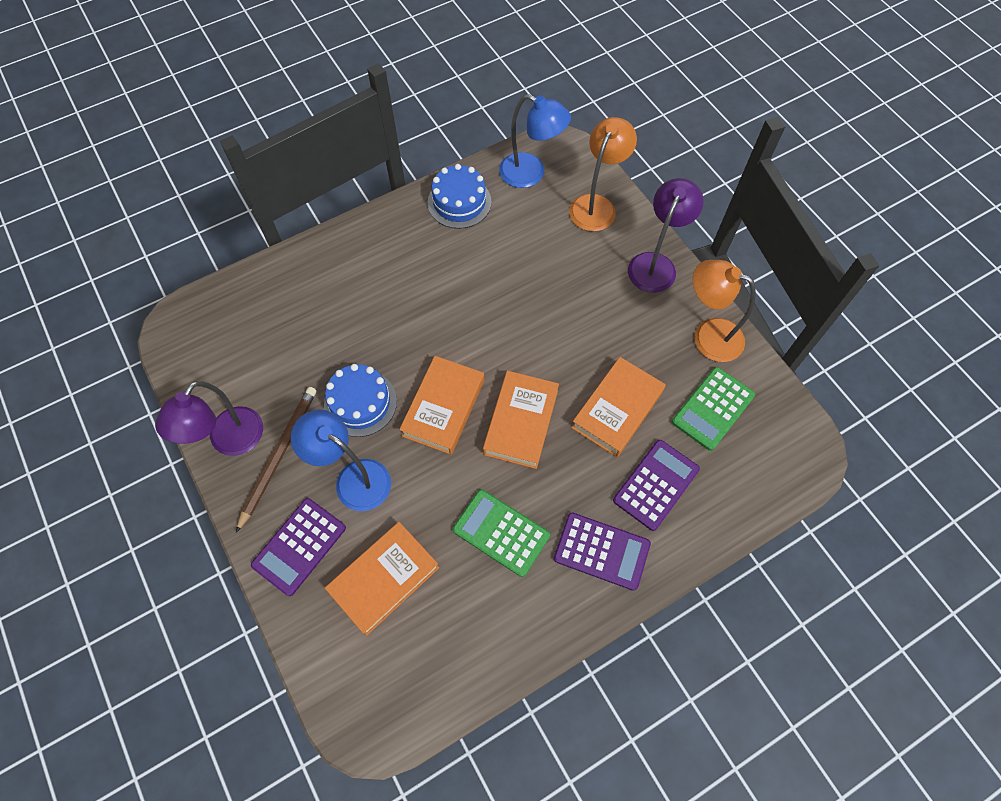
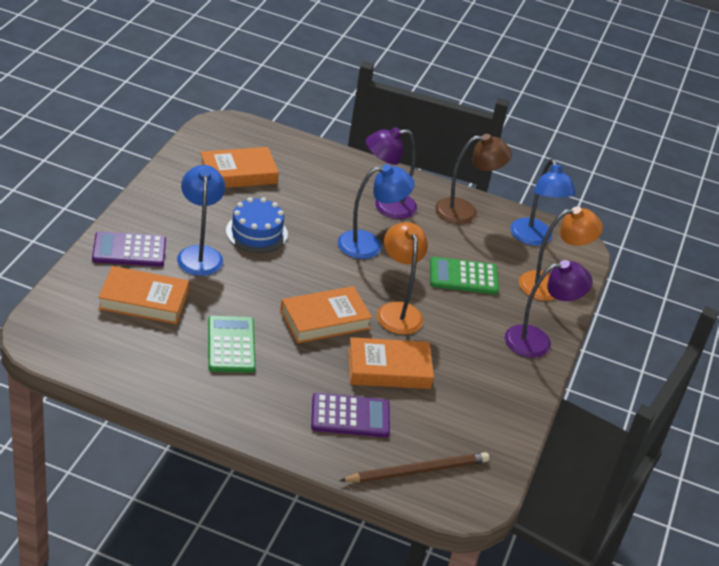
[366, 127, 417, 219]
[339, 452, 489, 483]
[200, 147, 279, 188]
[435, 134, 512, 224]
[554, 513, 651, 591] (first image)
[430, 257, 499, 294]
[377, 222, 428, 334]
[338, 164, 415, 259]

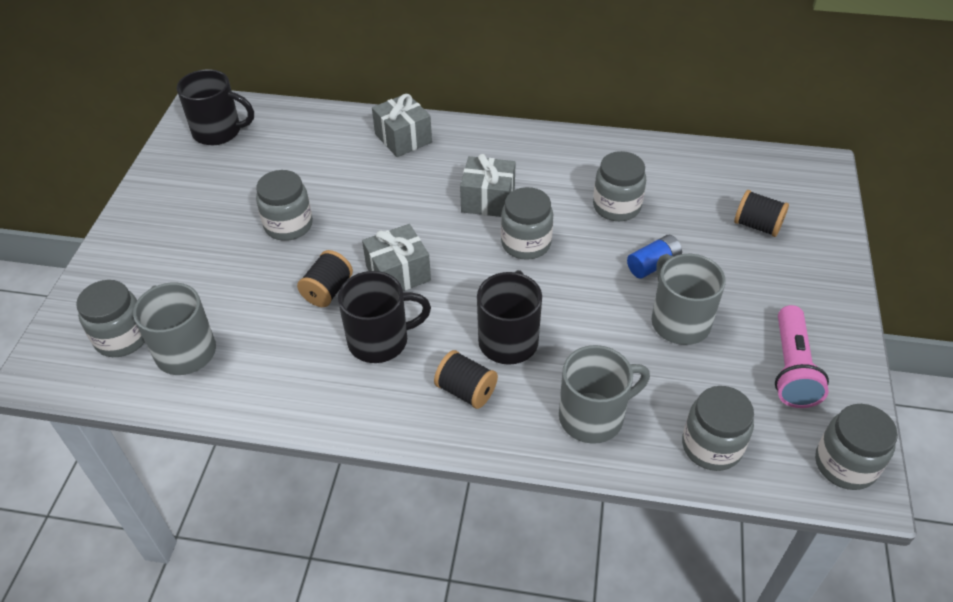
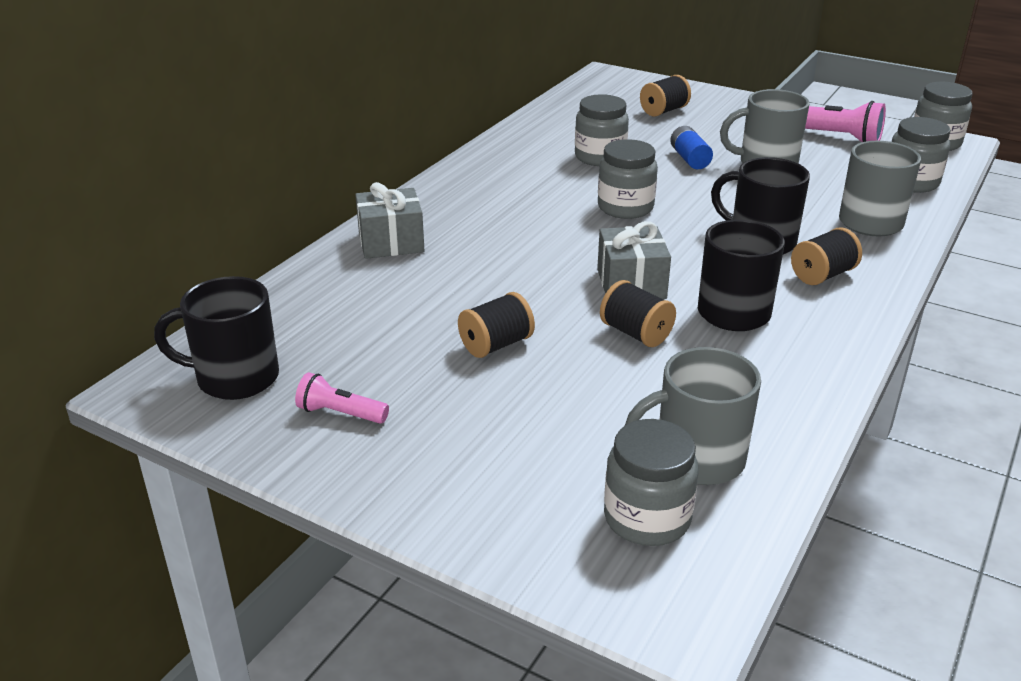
[154, 276, 279, 400]
[458, 292, 535, 358]
[460, 154, 516, 217] (first image)
[295, 372, 389, 424]

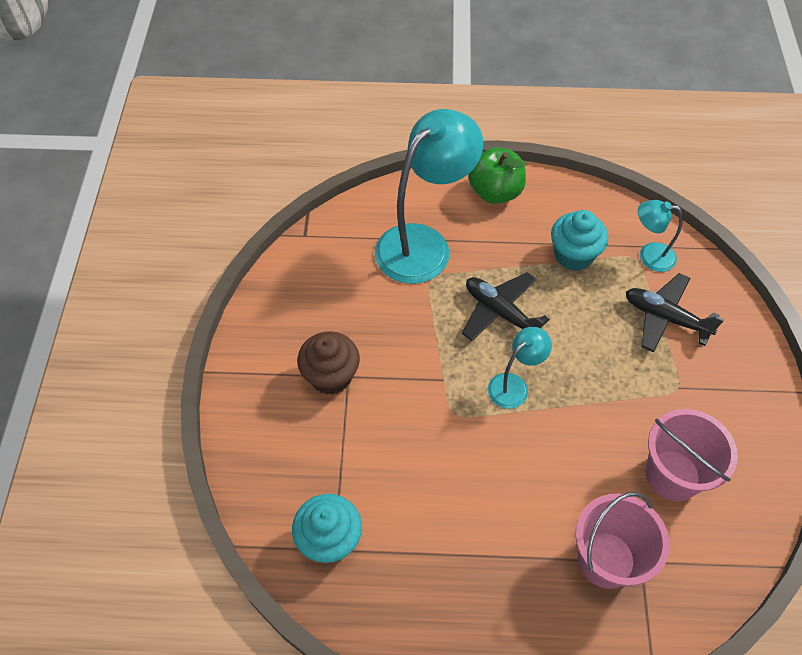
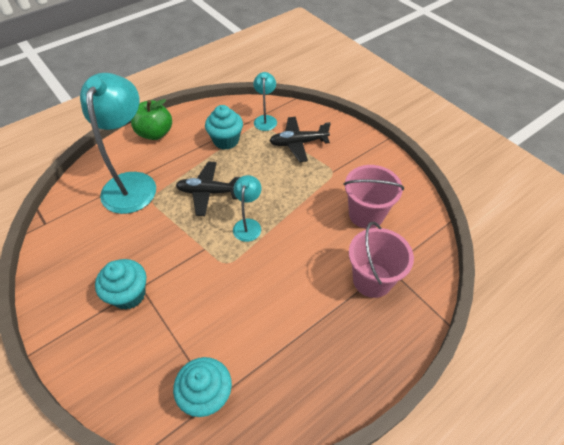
[95, 259, 146, 310]
[253, 72, 277, 131]

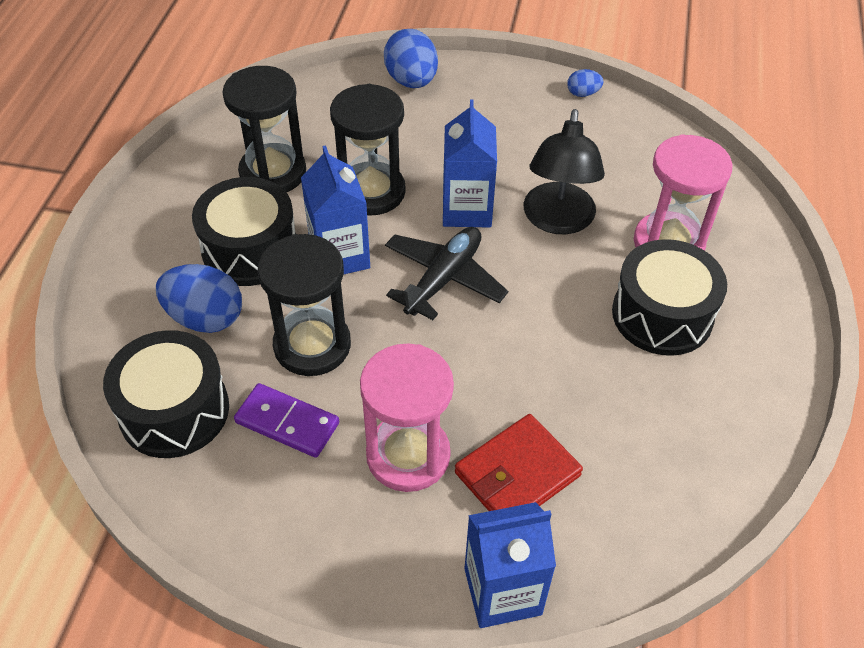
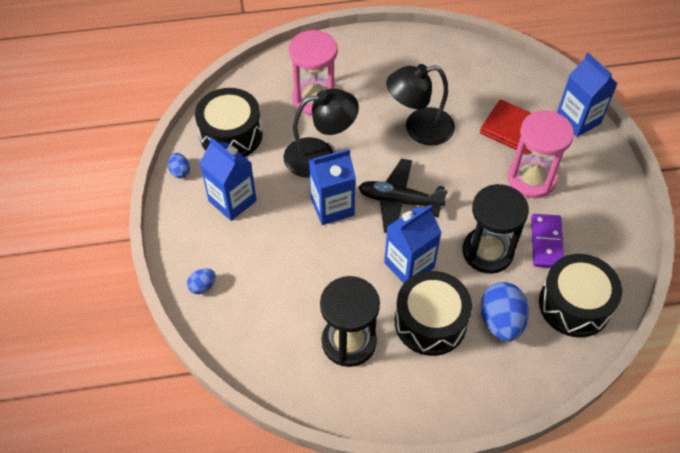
[330, 84, 406, 216] (first image)
[187, 269, 216, 294]
[195, 88, 263, 157]
[200, 137, 257, 221]
[386, 64, 455, 146]

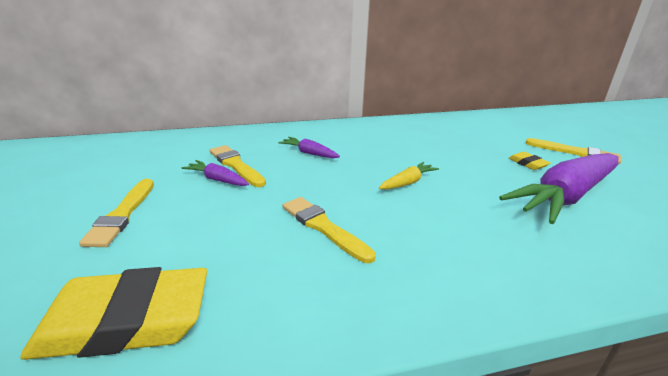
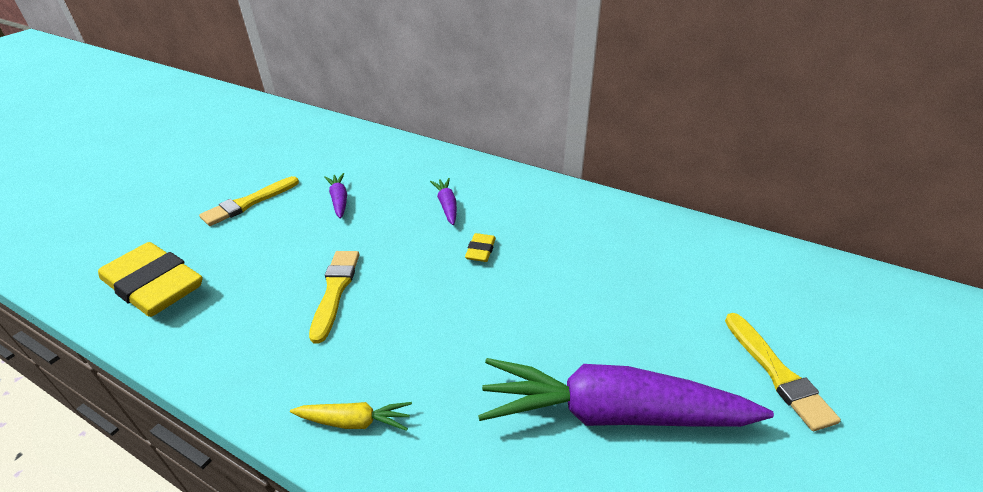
[209, 145, 266, 187] (first image)
[290, 402, 412, 431]
[465, 233, 496, 262]

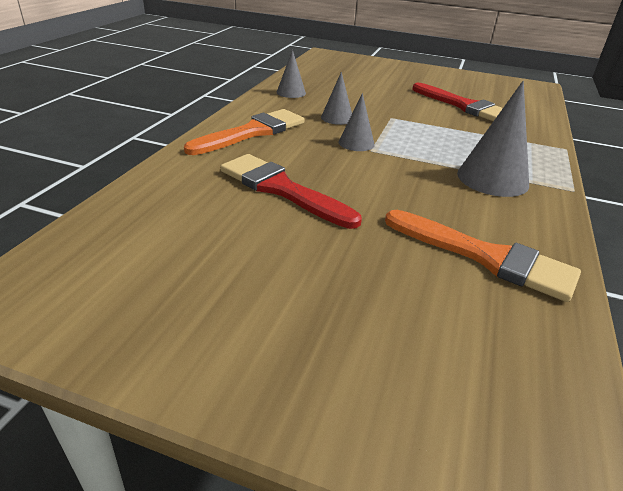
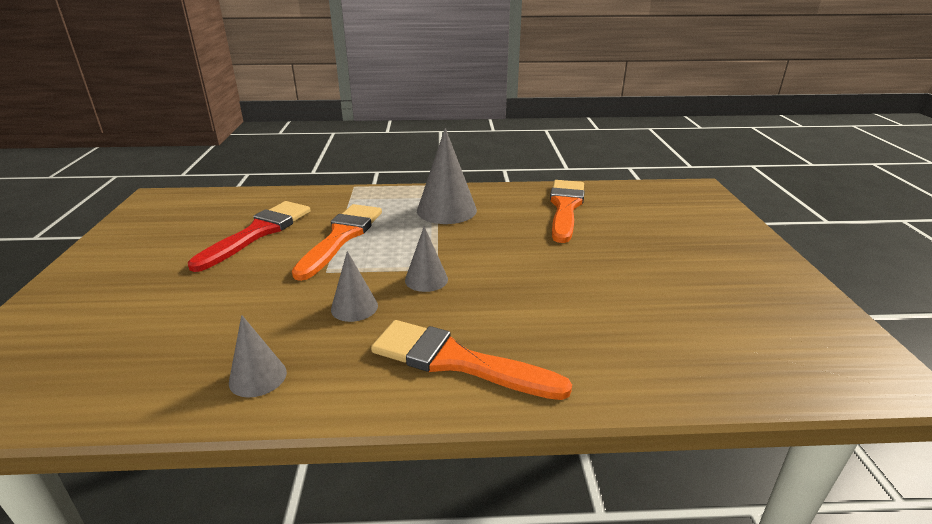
[220, 154, 362, 229] (first image)
[292, 204, 382, 281]

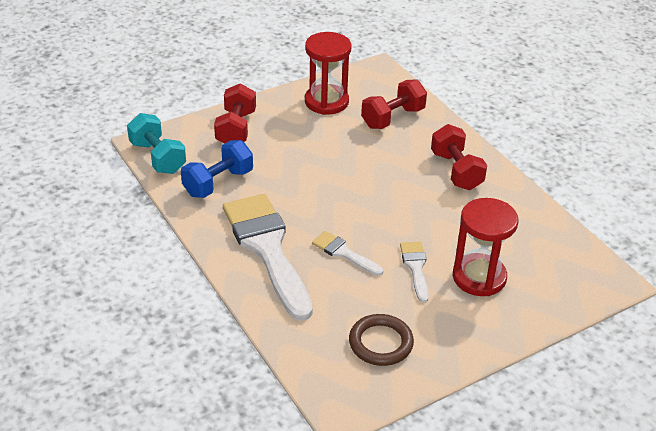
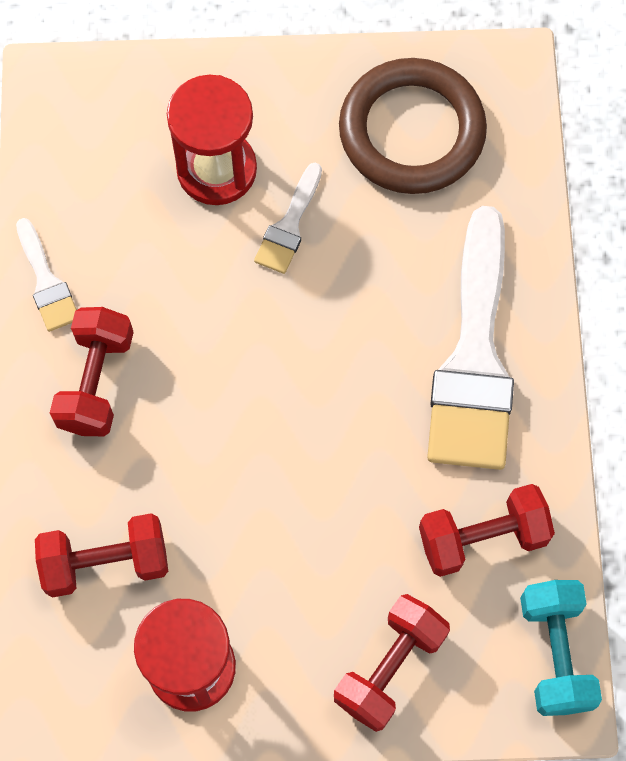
[419, 484, 555, 577]
[16, 218, 77, 332]
[339, 58, 487, 194]

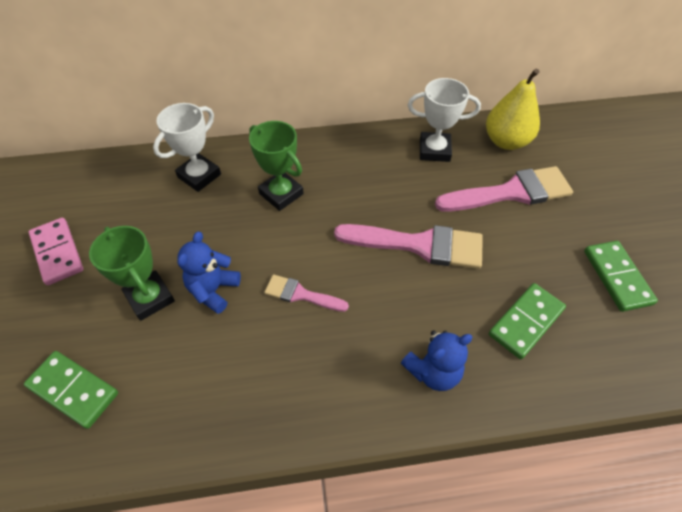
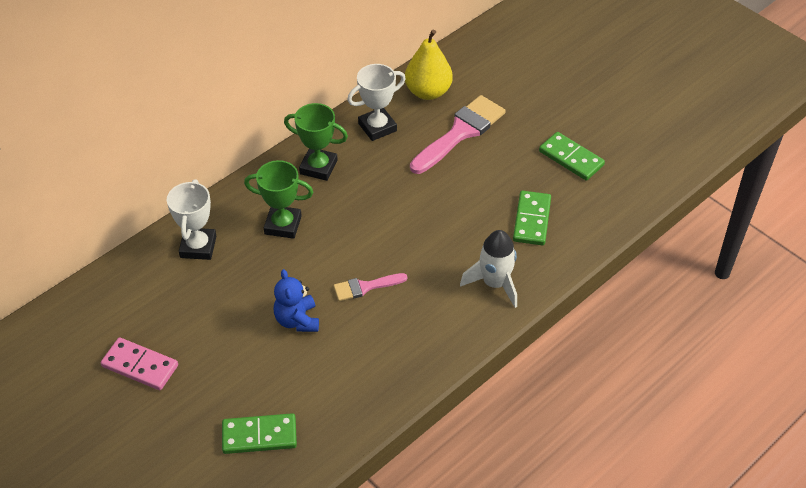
[284, 103, 348, 181]
[334, 224, 483, 269] (first image)
[460, 230, 517, 308]

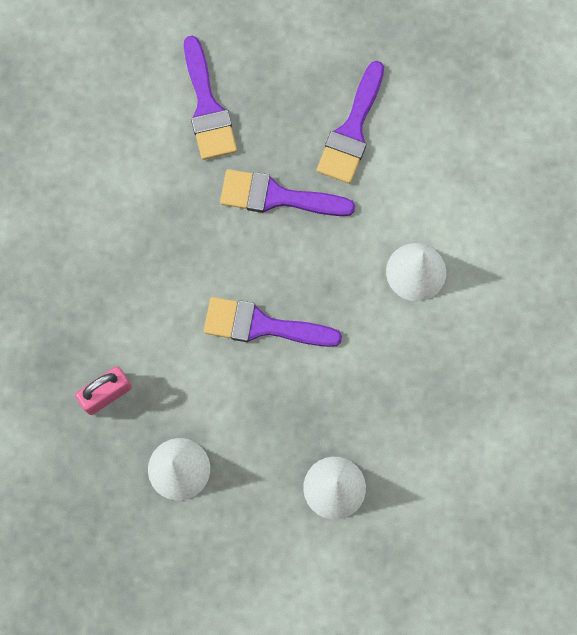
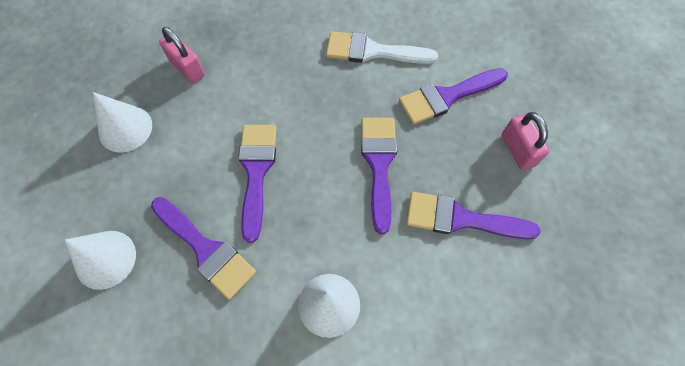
[151, 197, 256, 300]
[326, 31, 438, 64]
[502, 112, 549, 170]

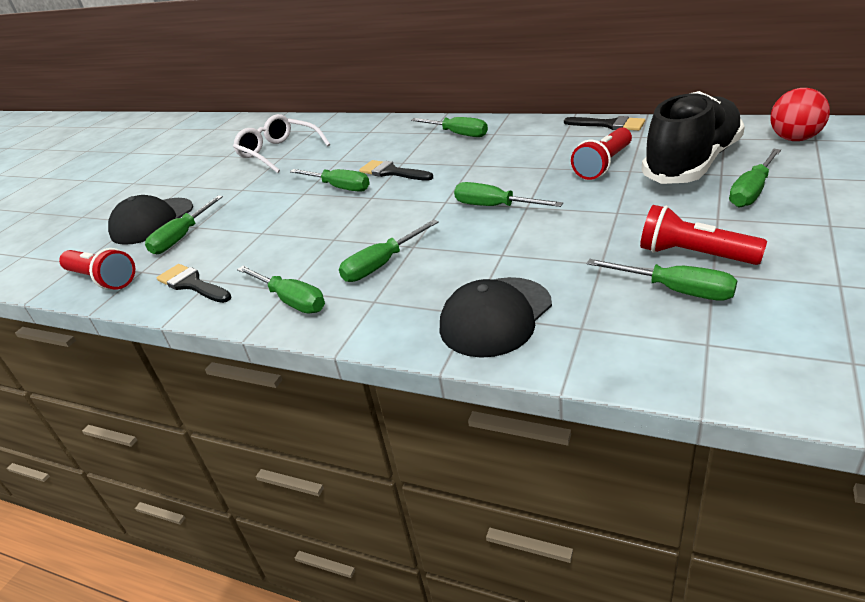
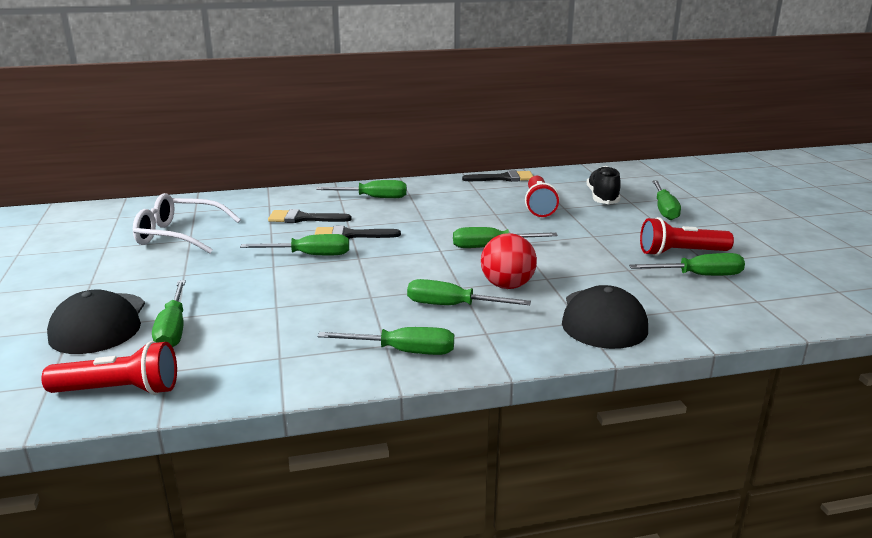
[268, 209, 352, 223]
[407, 279, 531, 305]
[587, 166, 621, 204]
[481, 233, 537, 289]

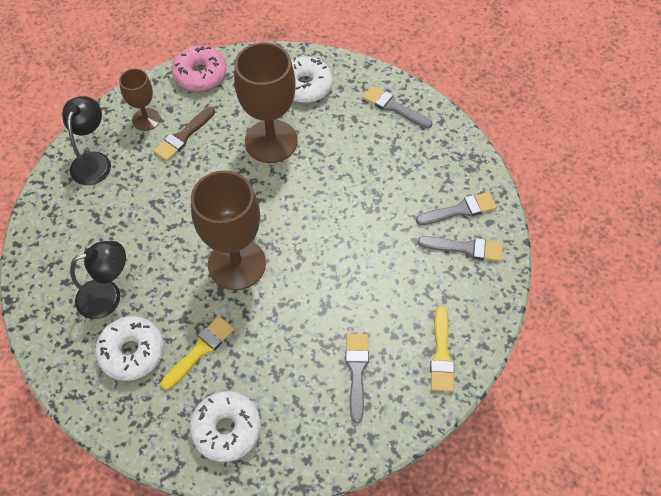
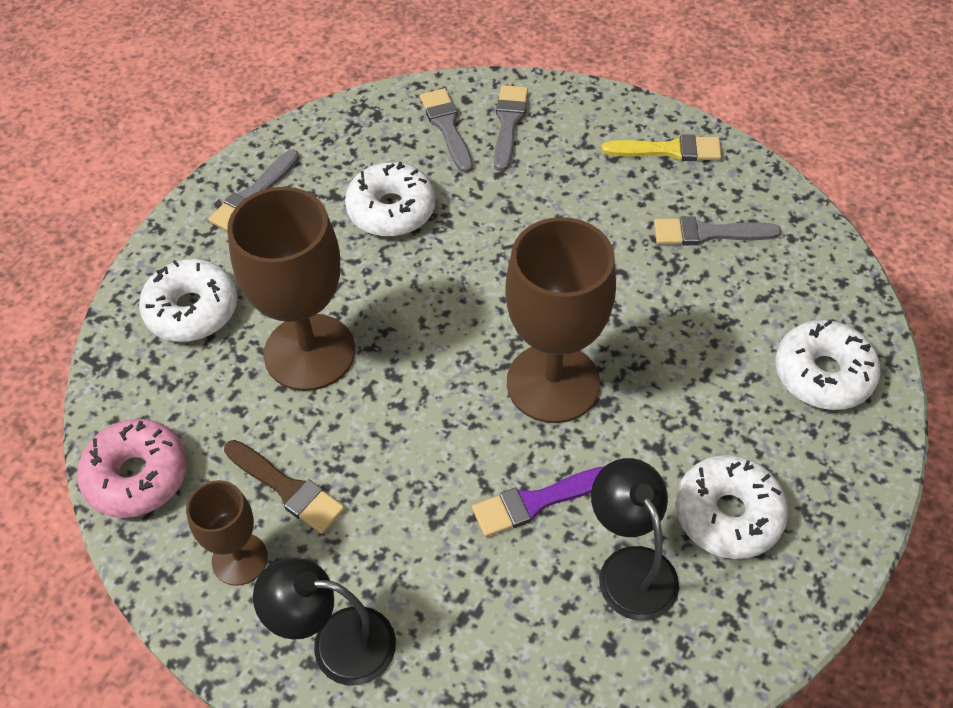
[161, 316, 234, 390] (first image)
[345, 162, 436, 237]
[472, 466, 605, 537]

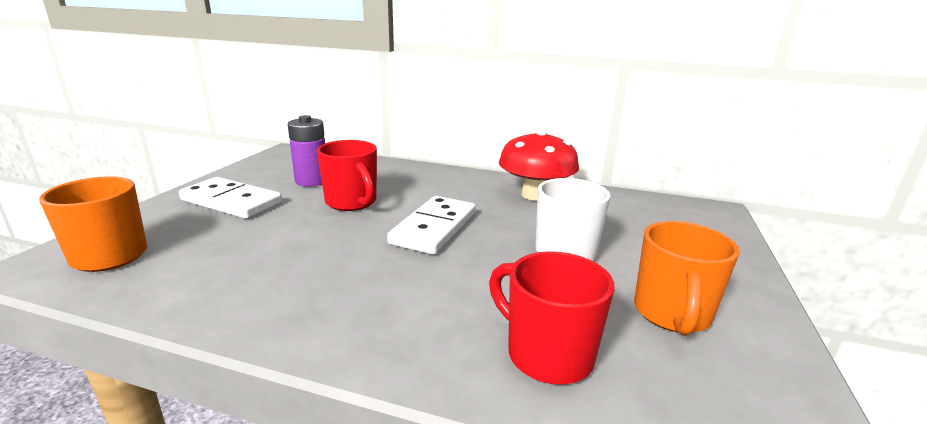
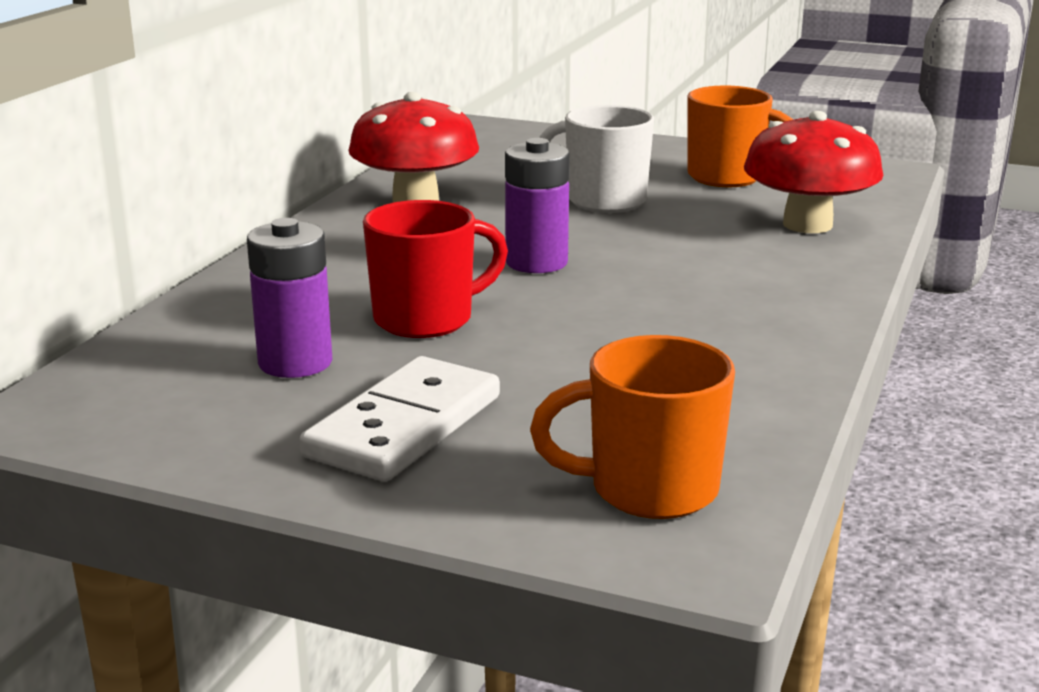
[505, 138, 570, 273]
[744, 111, 883, 233]

